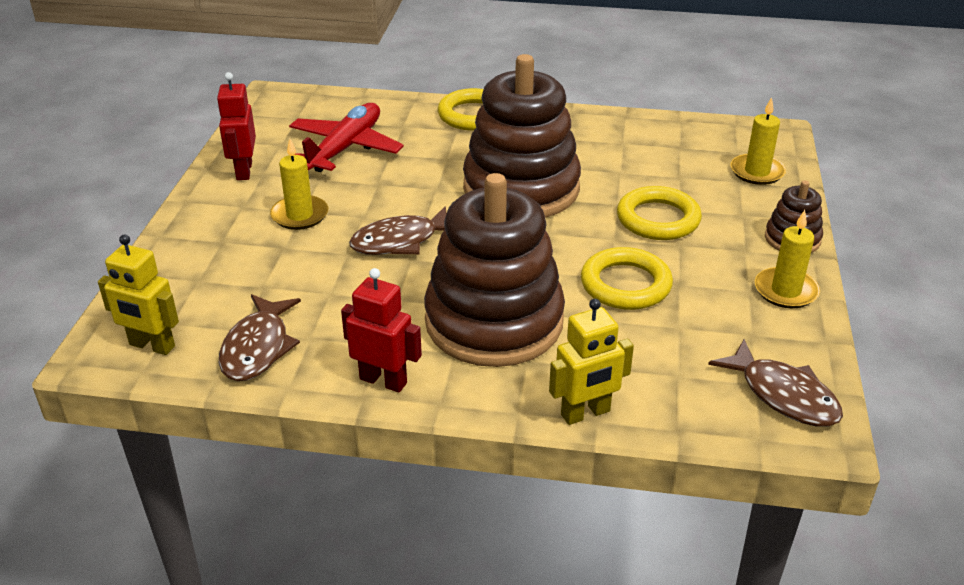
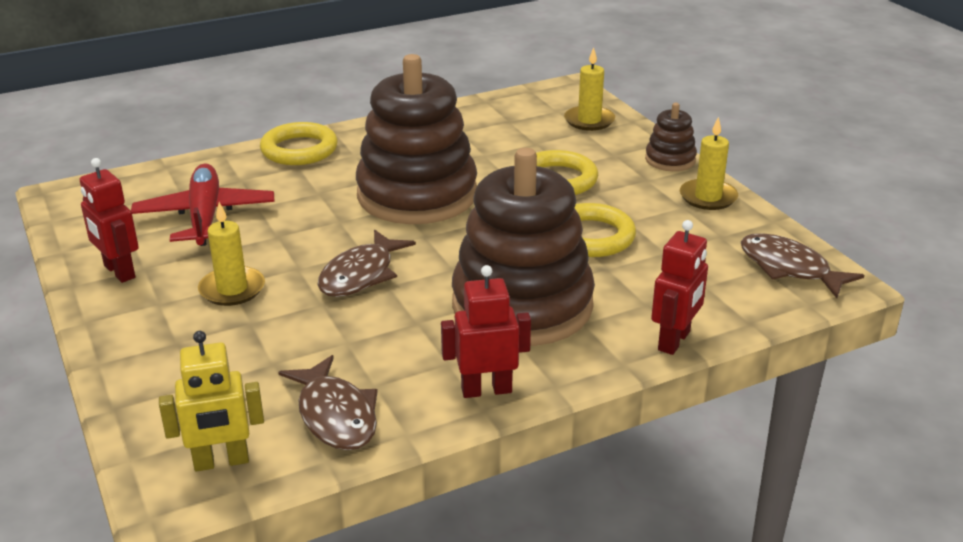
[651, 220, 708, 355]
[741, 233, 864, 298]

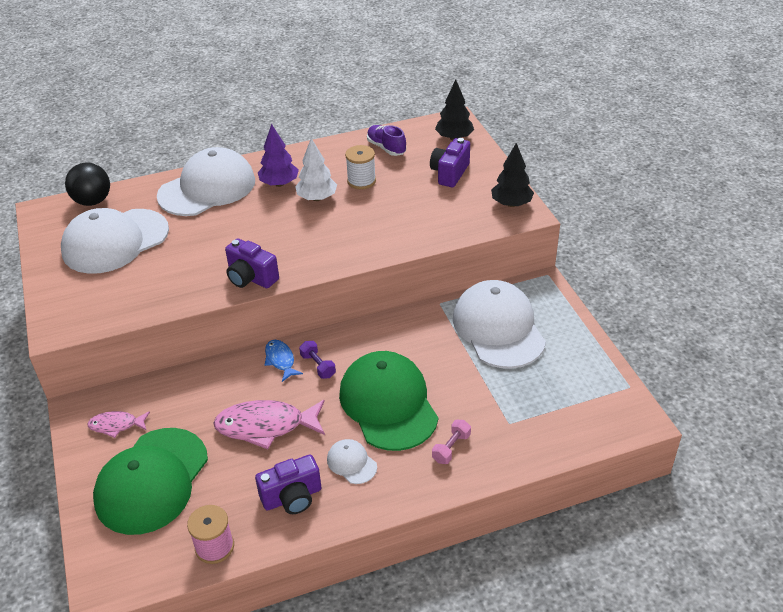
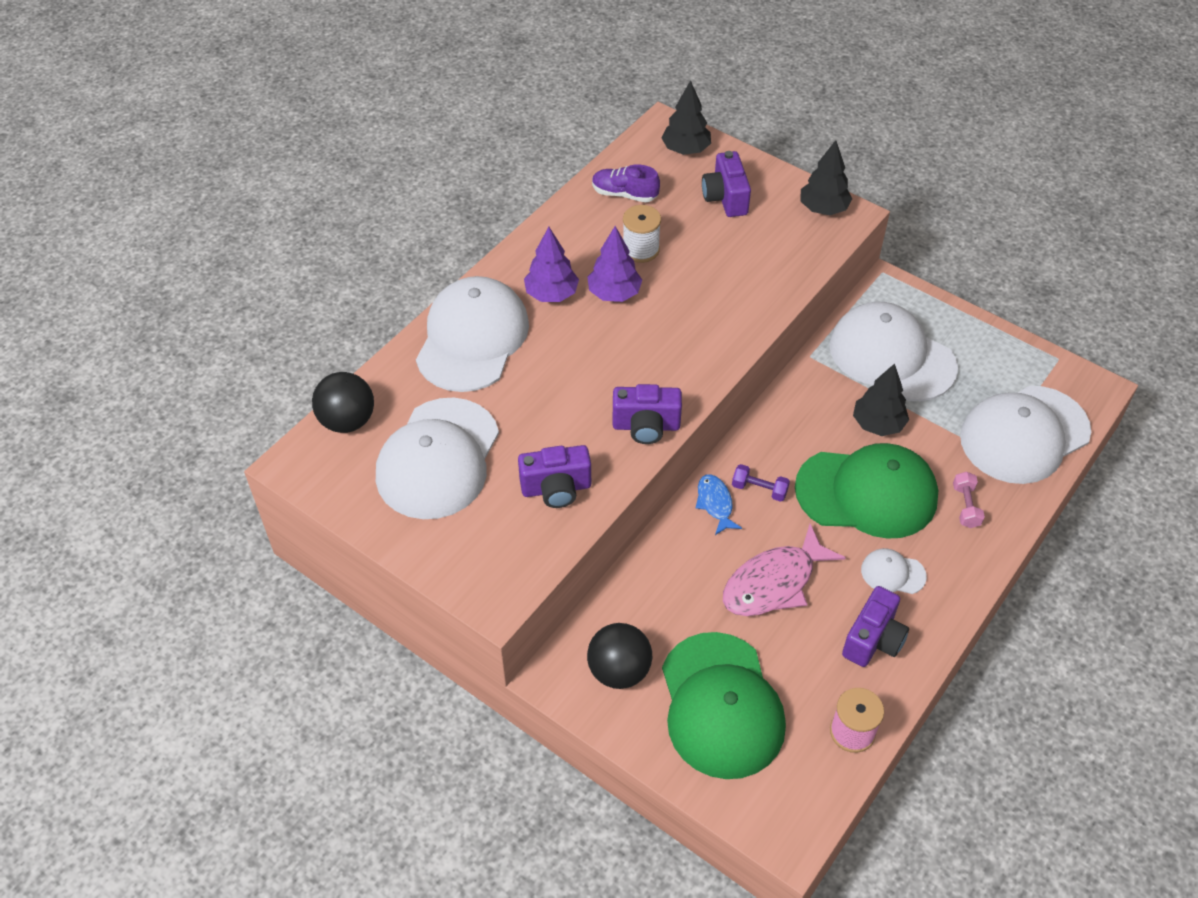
[587, 623, 652, 689]
[696, 475, 742, 535]
[587, 226, 642, 302]
[795, 443, 939, 539]
[518, 445, 591, 508]
[853, 363, 909, 436]
[960, 386, 1091, 484]

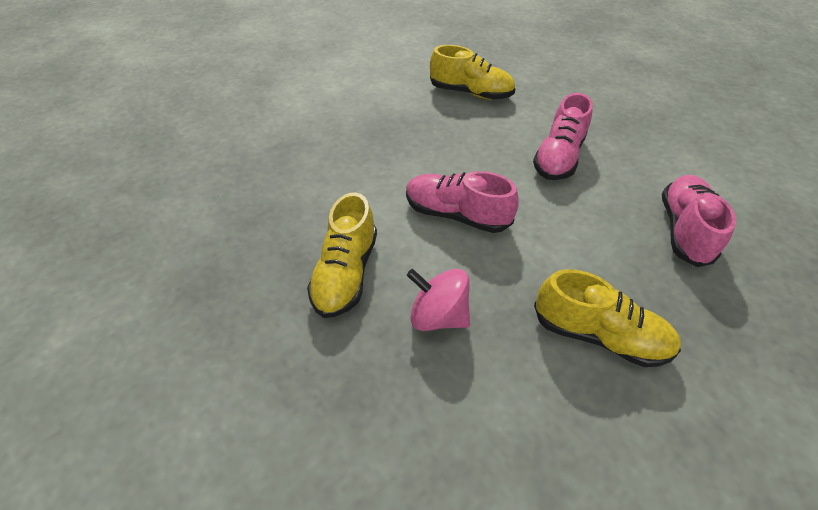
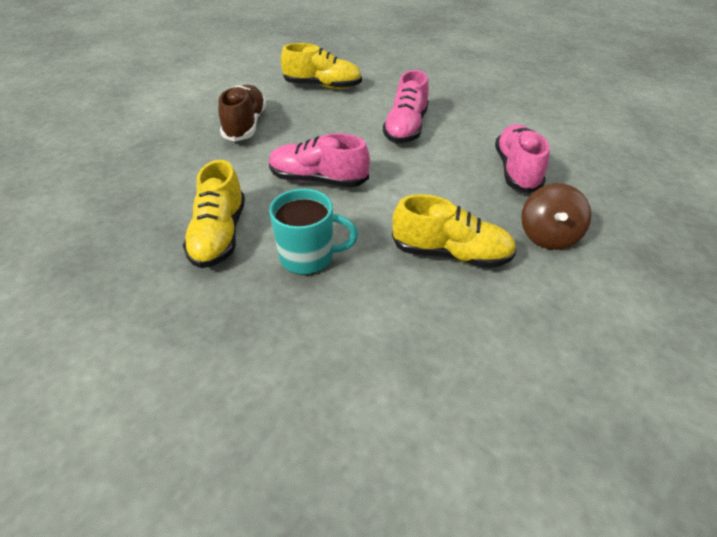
[269, 189, 358, 275]
[218, 84, 267, 142]
[521, 183, 591, 250]

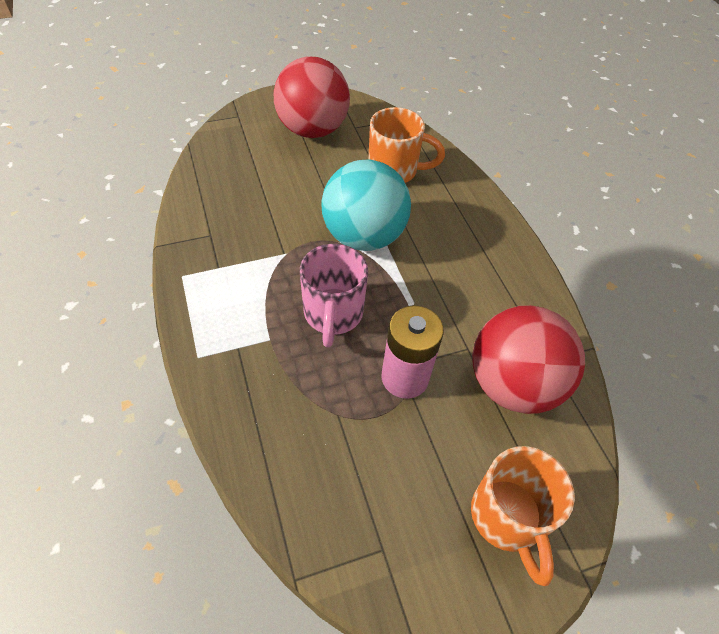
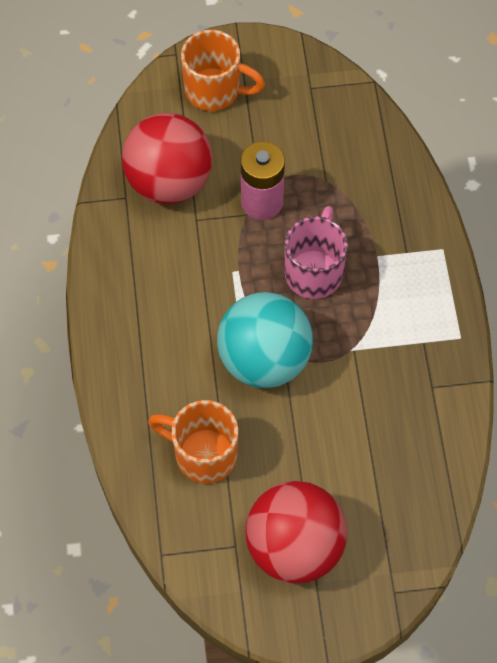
[181, 30, 265, 111]

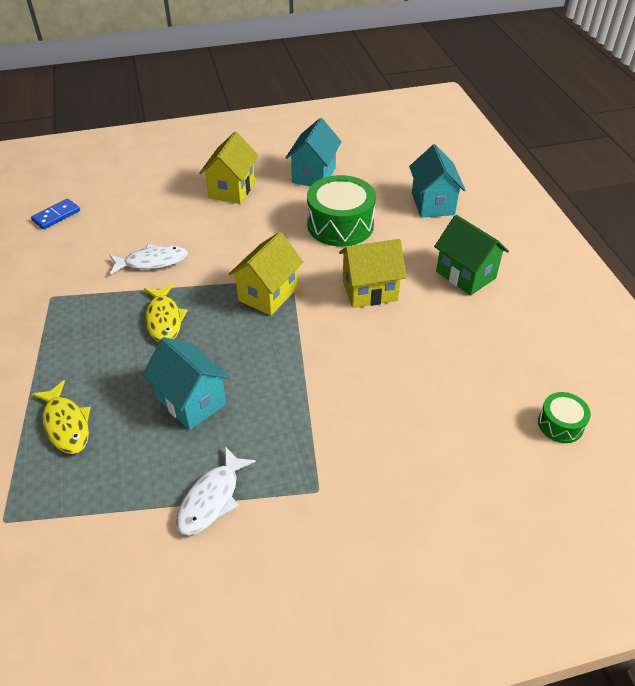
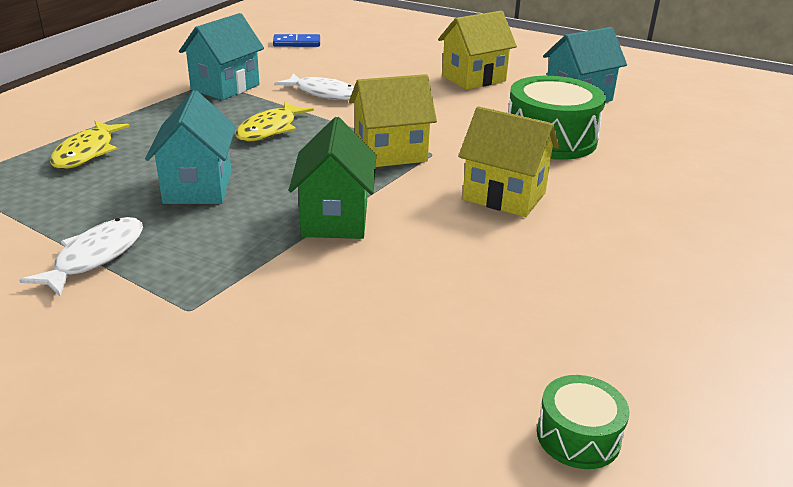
[19, 217, 143, 297]
[179, 13, 264, 100]
[289, 117, 376, 239]

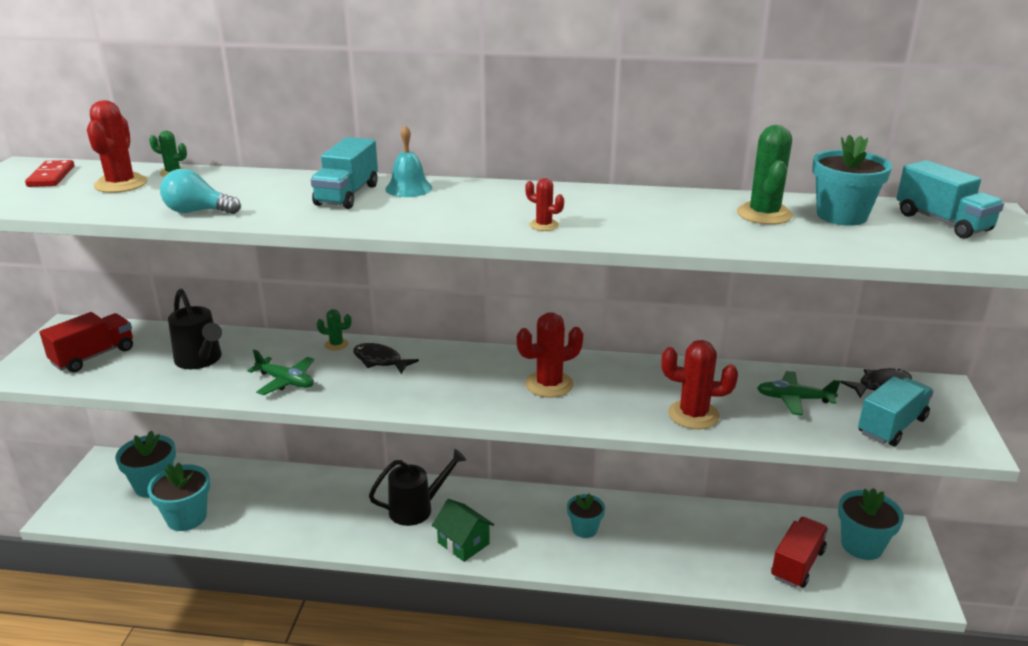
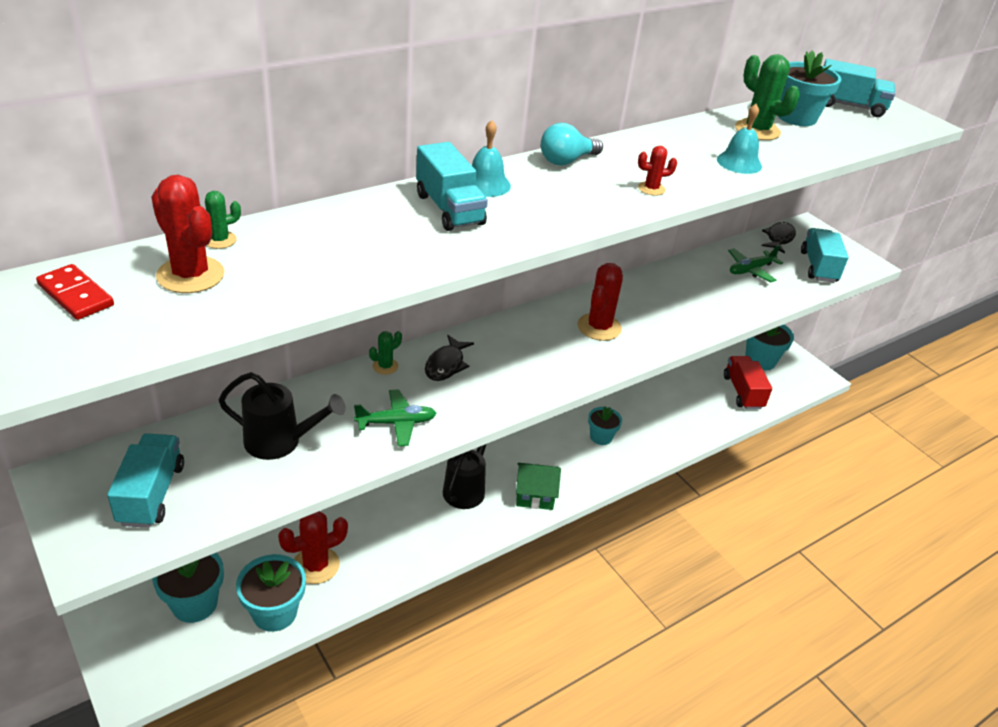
[107, 433, 184, 528]
[541, 123, 603, 166]
[425, 335, 474, 381]
[278, 511, 348, 584]
[717, 104, 762, 174]

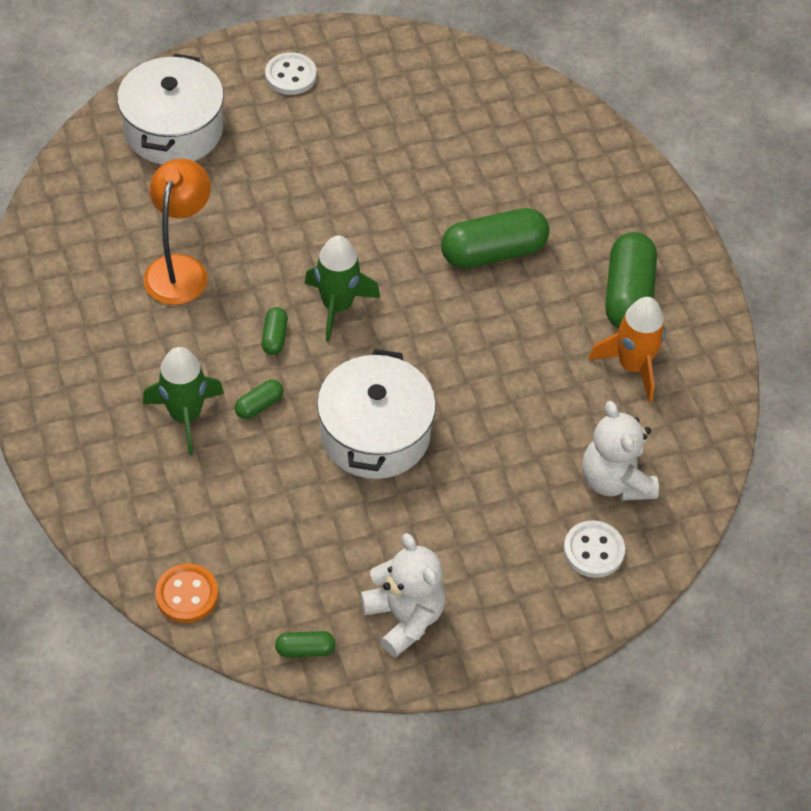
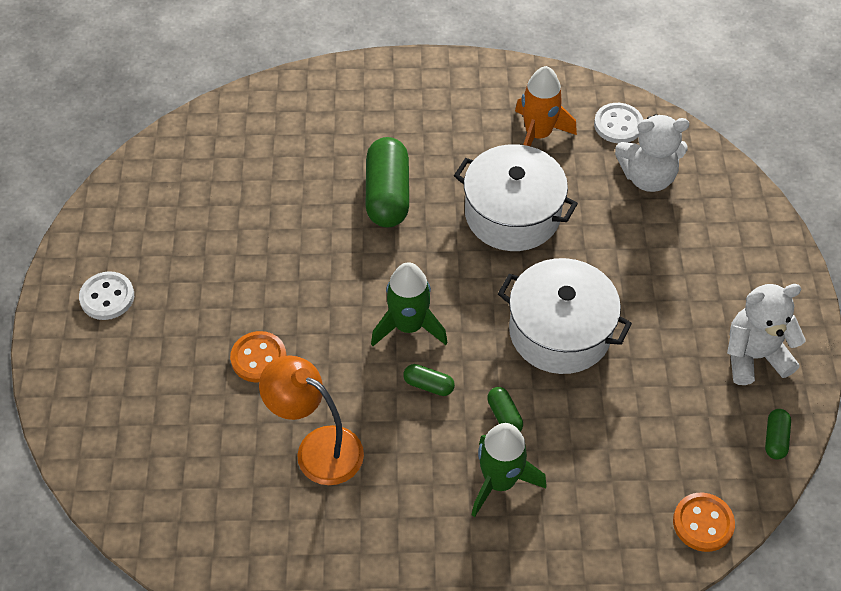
[454, 144, 578, 251]
[594, 103, 643, 143]
[605, 232, 657, 329] (first image)
[230, 331, 286, 382]

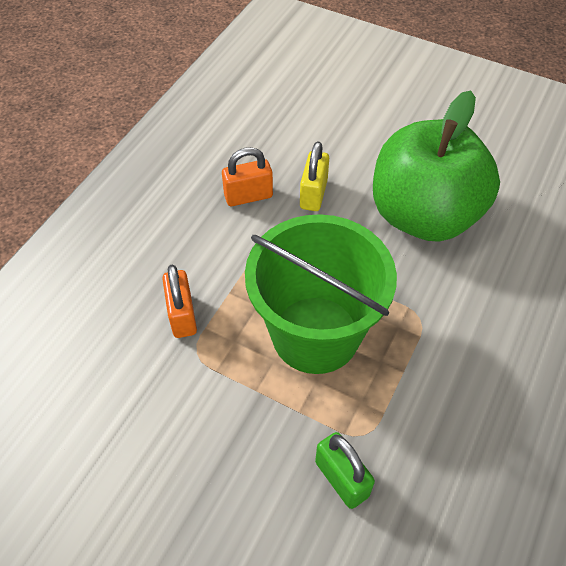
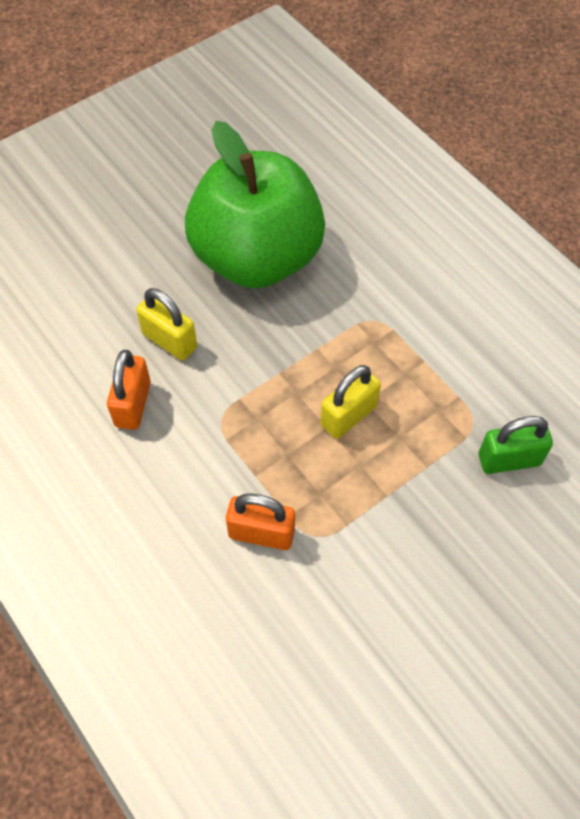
[321, 365, 381, 439]

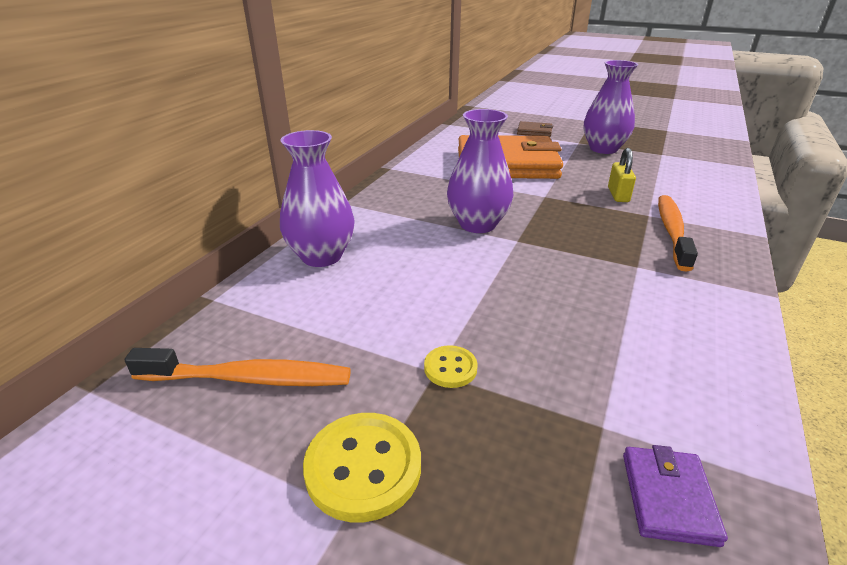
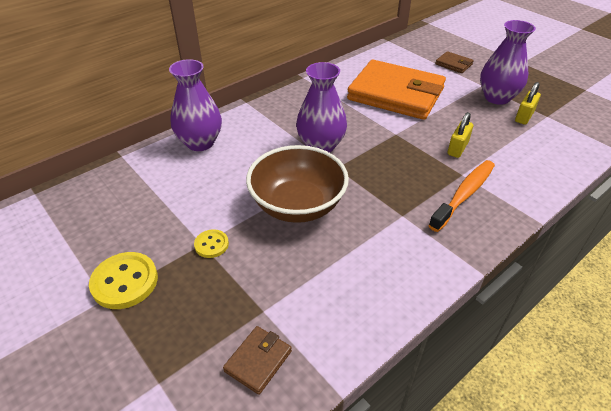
[124, 348, 351, 386] (first image)
[223, 326, 292, 395]
[246, 145, 349, 223]
[515, 82, 541, 125]

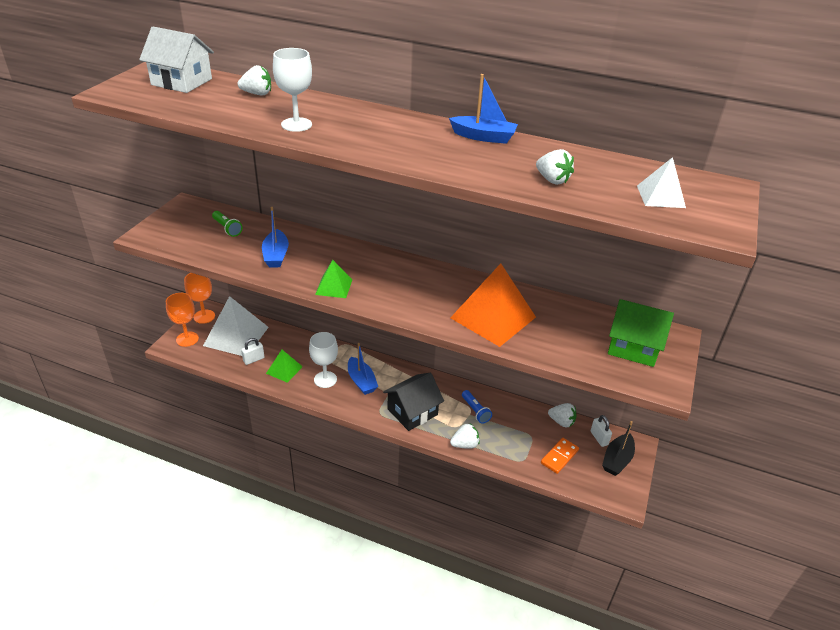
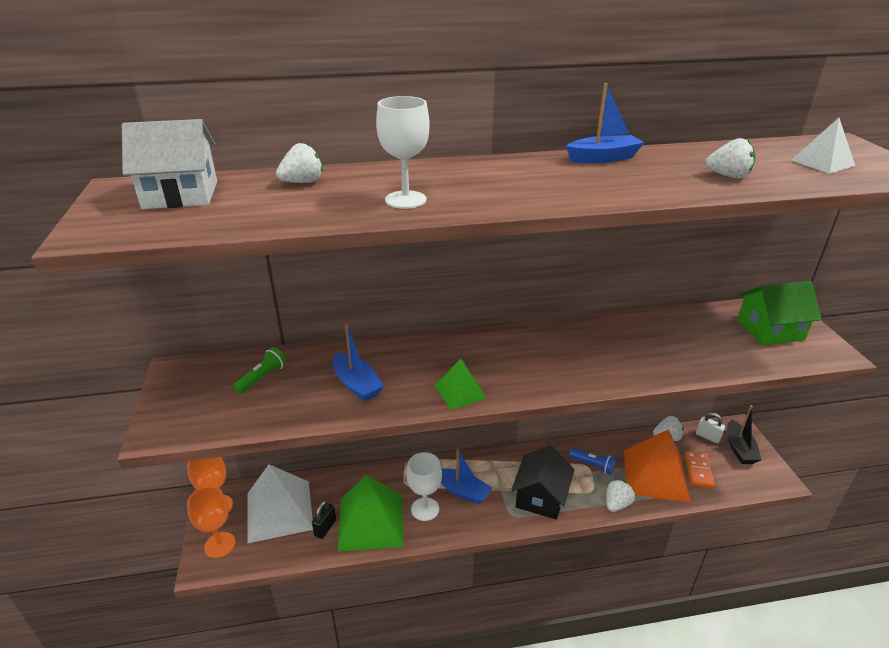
[233, 347, 287, 394]
[312, 501, 336, 539]
[338, 475, 404, 552]
[624, 429, 690, 502]

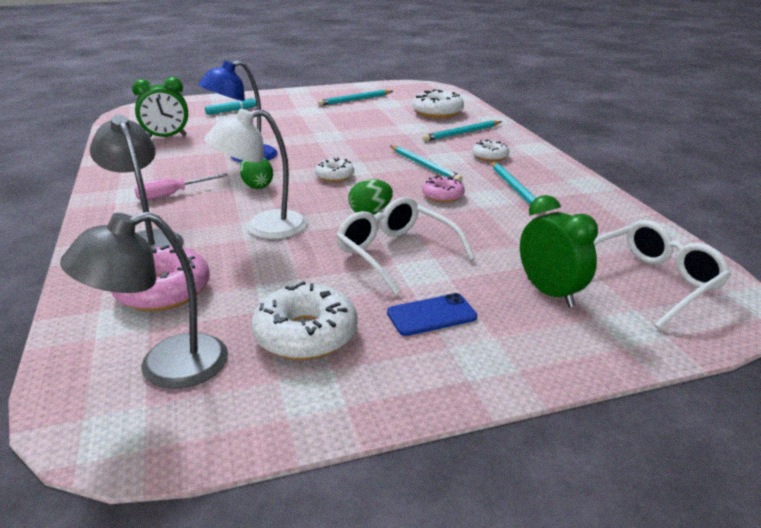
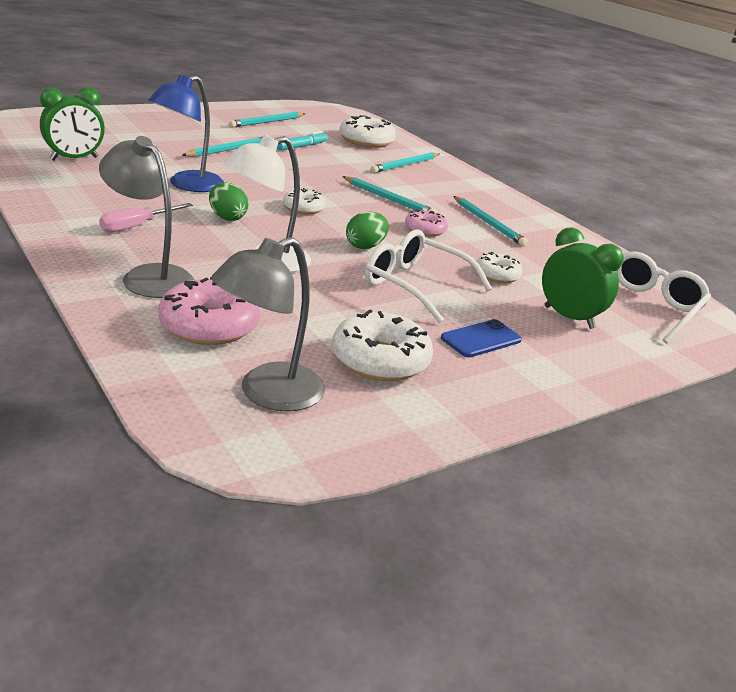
[277, 131, 328, 151]
[476, 252, 522, 283]
[182, 137, 263, 157]

